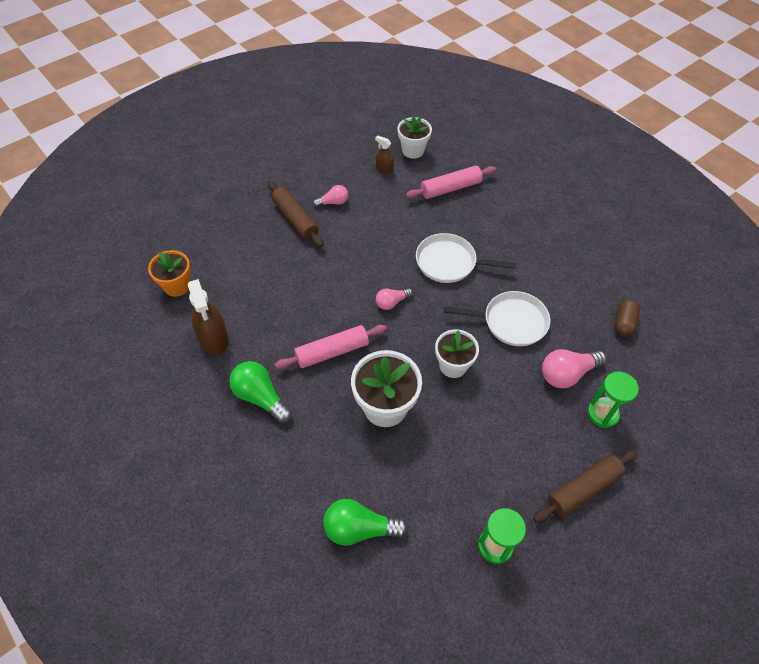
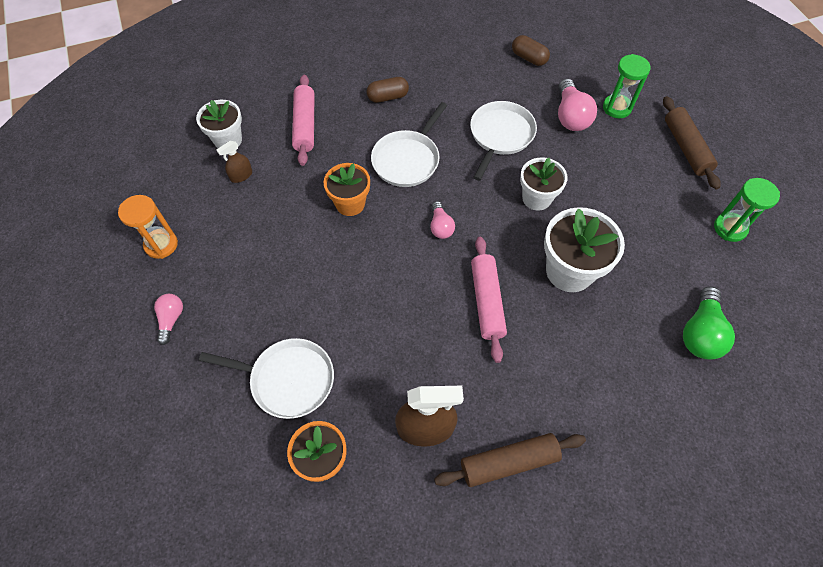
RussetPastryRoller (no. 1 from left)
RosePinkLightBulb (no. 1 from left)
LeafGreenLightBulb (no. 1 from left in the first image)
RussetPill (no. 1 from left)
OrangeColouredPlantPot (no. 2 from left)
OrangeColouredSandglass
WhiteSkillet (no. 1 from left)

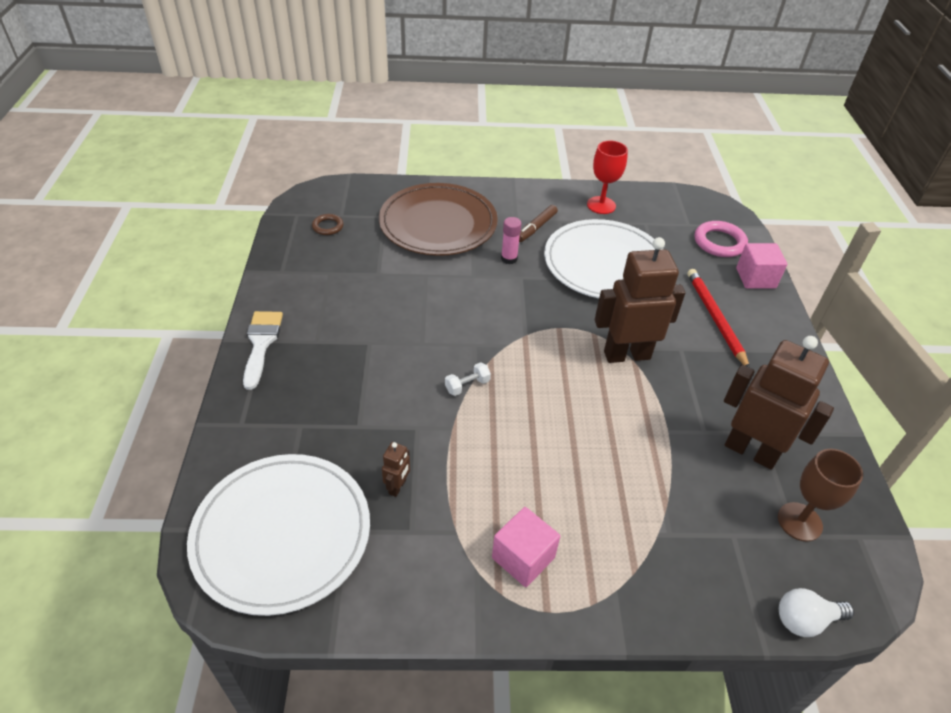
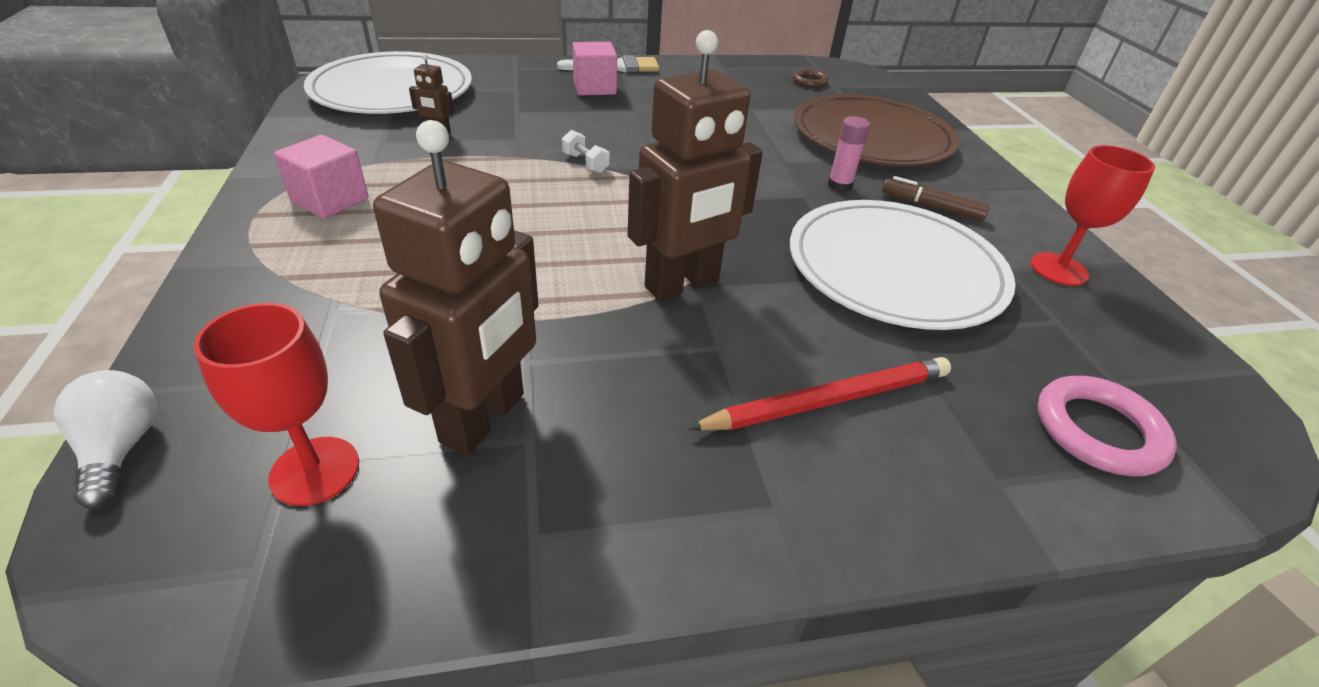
RussetRobot (no. 3 from left)
RosePinkSolidCube (no. 2 from left)
CrimsonWineGlass (no. 1 from left)

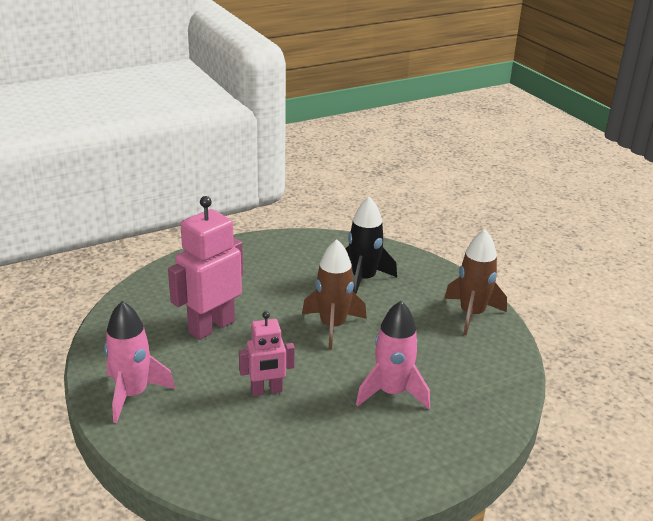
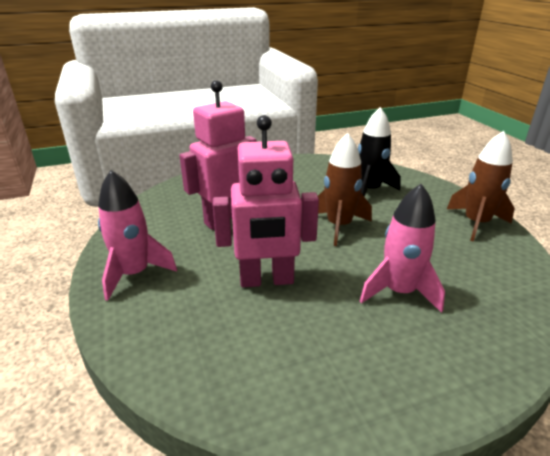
RosePinkRobot (no. 2 from left)

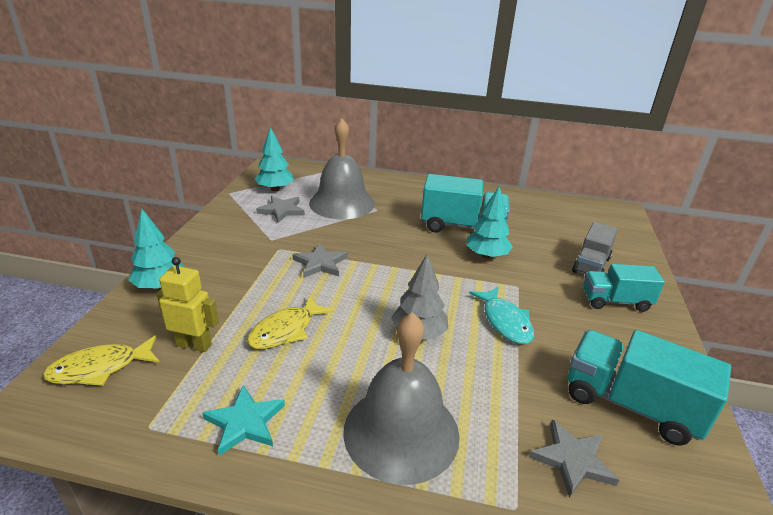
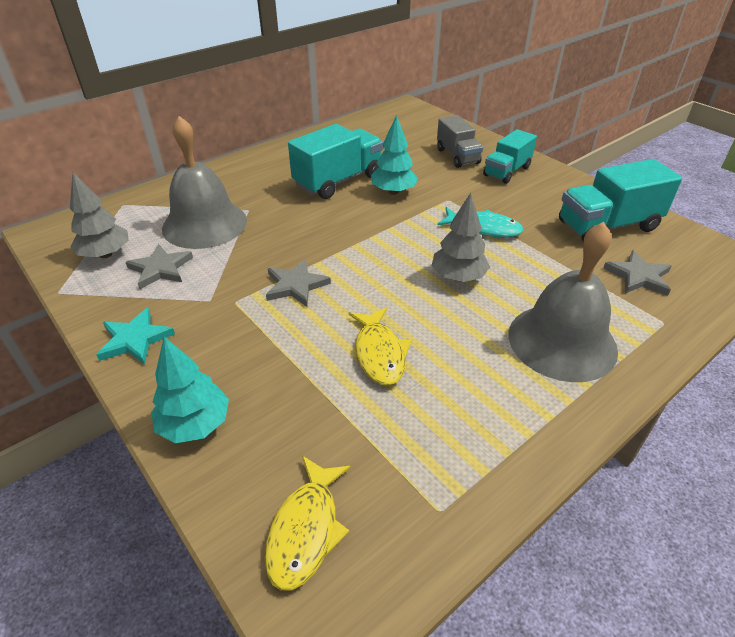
AshGreyToyTree (no. 1 from left)
GoldenRobot
TurquoiseStar

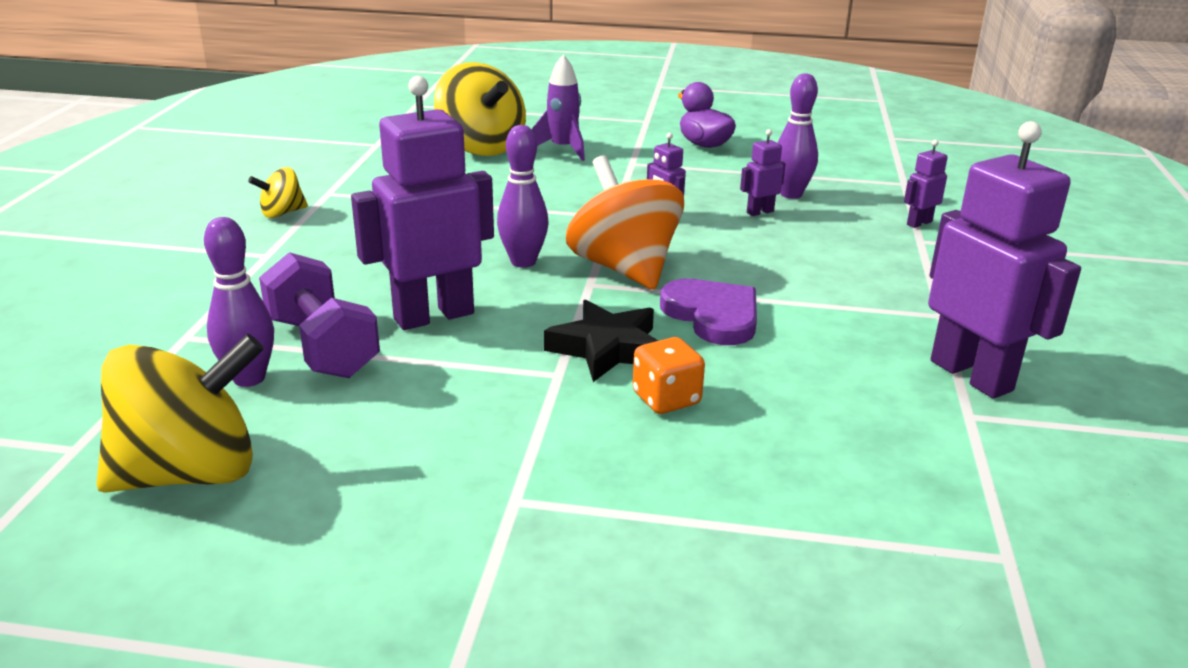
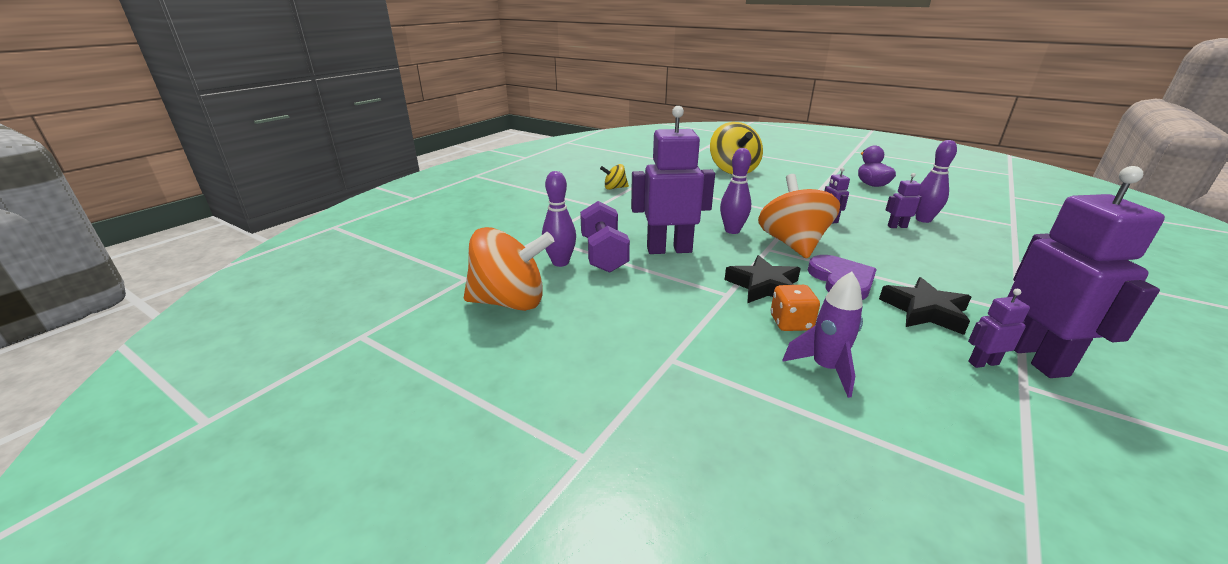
RoyalPurpleSpaceship
RoyalPurpleRobot (no. 4 from left)
OrangeColouredToyTop (no. 1 from left)
JetBlackStar (no. 2 from left)

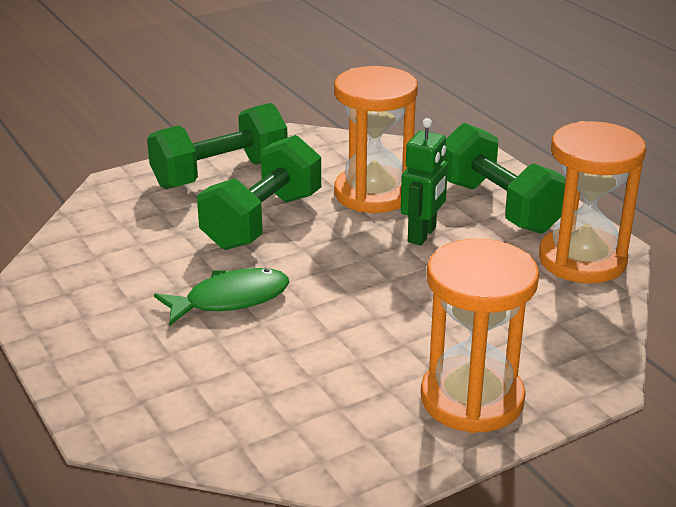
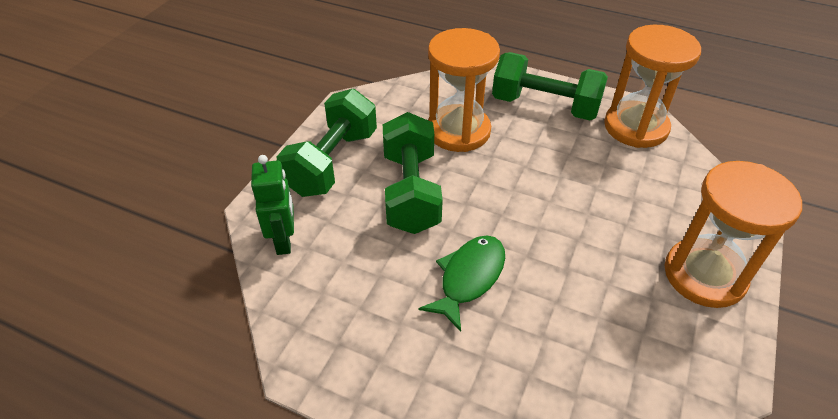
LeafGreenRobot

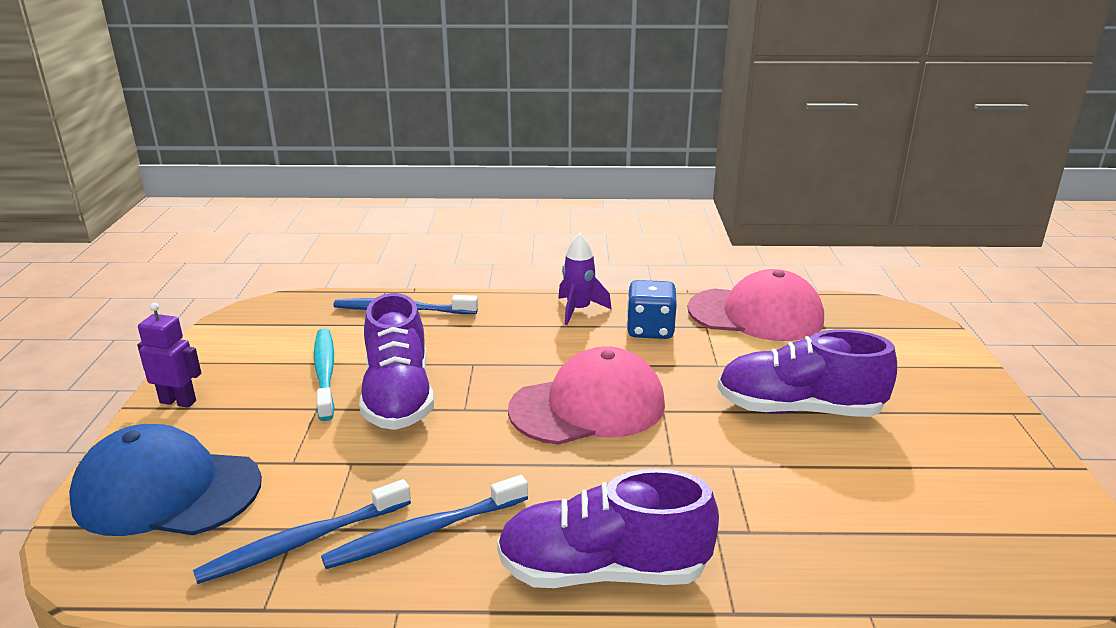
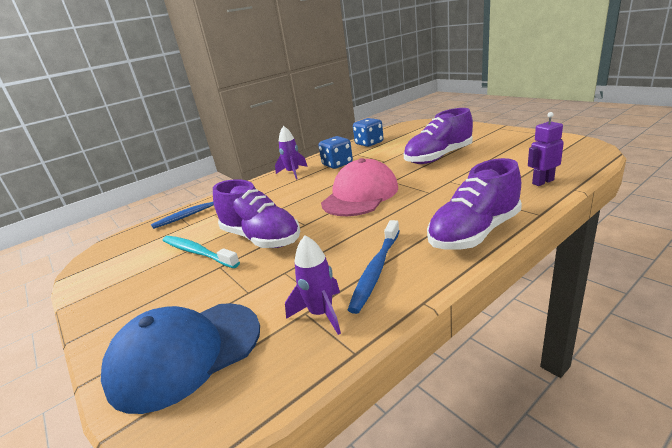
RoyalBlueDice (no. 2 from left)
RoyalPurpleRobot
RoyalPurpleSpaceship (no. 2 from left)

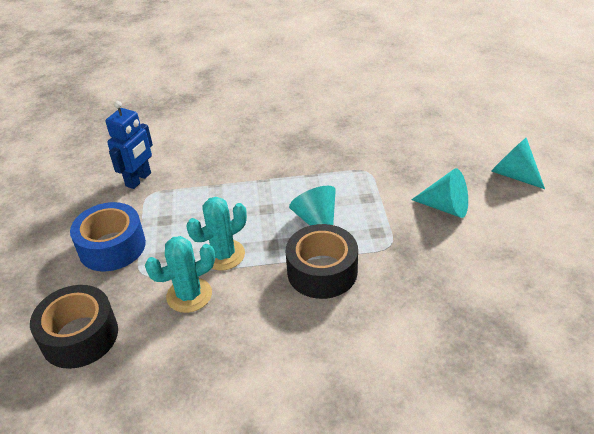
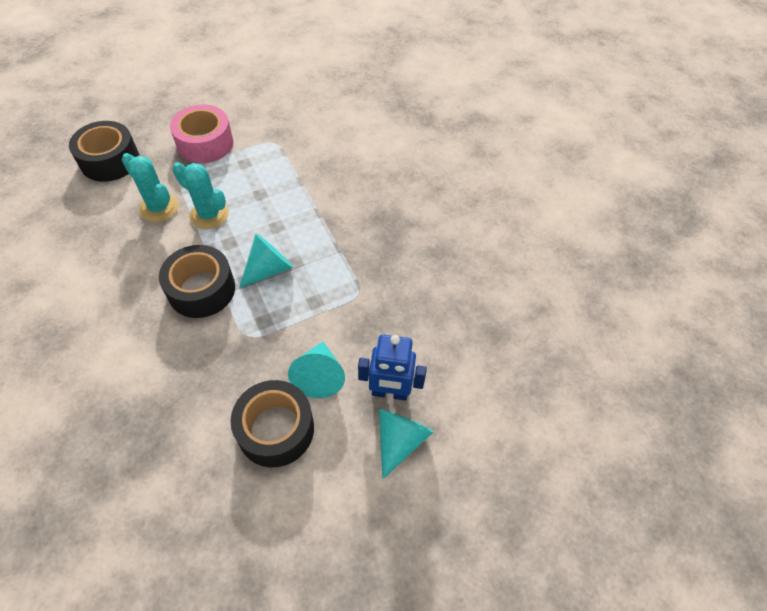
RoyalBlueRobot
RosePinkStickyTape
JetBlackStickyTape (no. 3 from left)

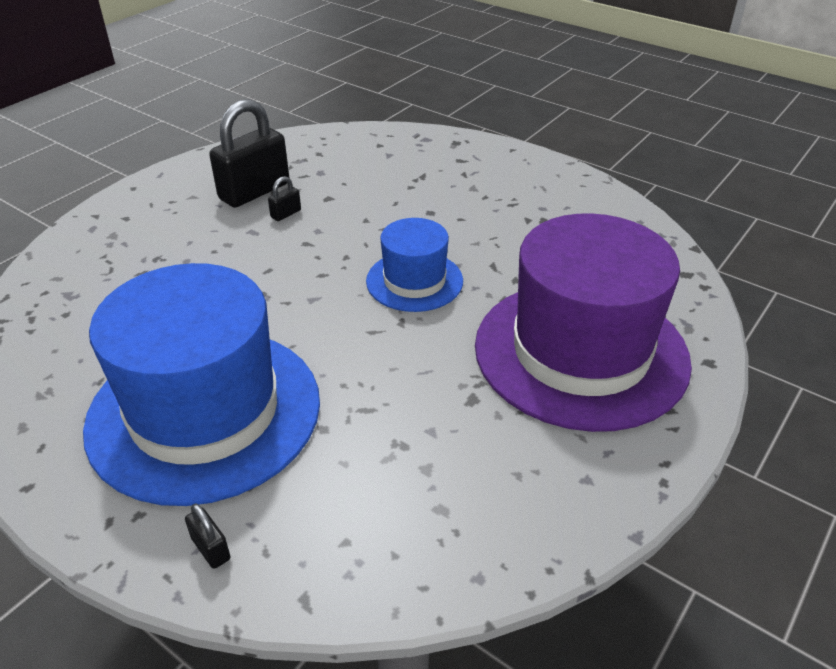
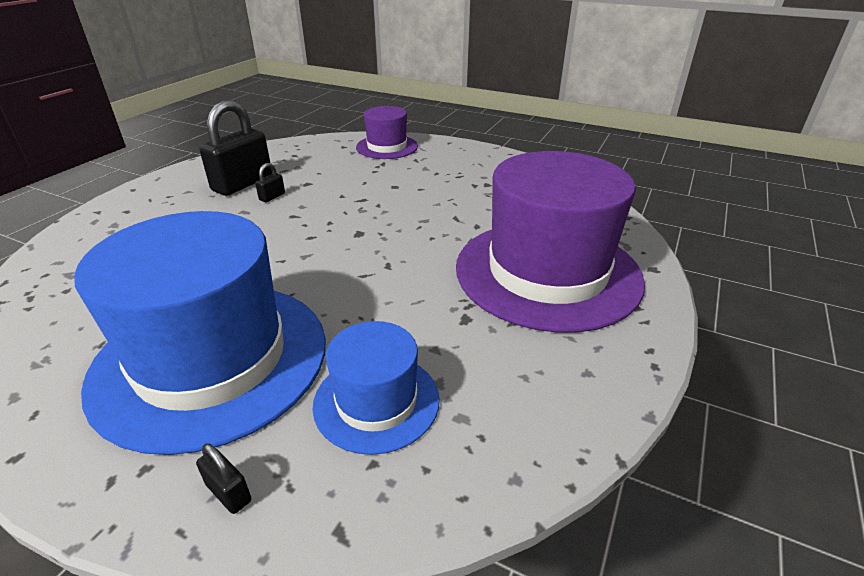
RoyalBlueTallHat (no. 2 from left)
RoyalPurpleTallHat (no. 1 from left)

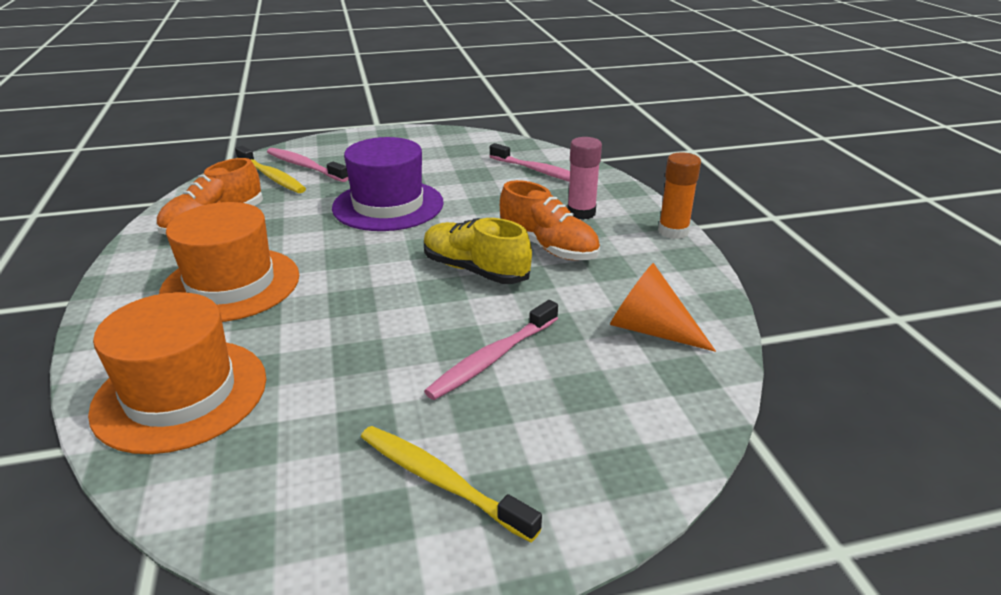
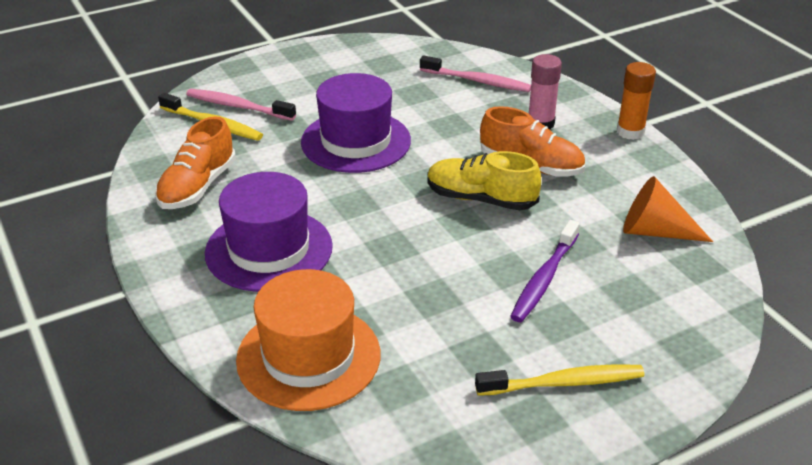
RoyalPurpleTallHat (no. 1 from left)
RoyalPurpleDentalBrush
GoldenDentalBrush (no. 2 from left)

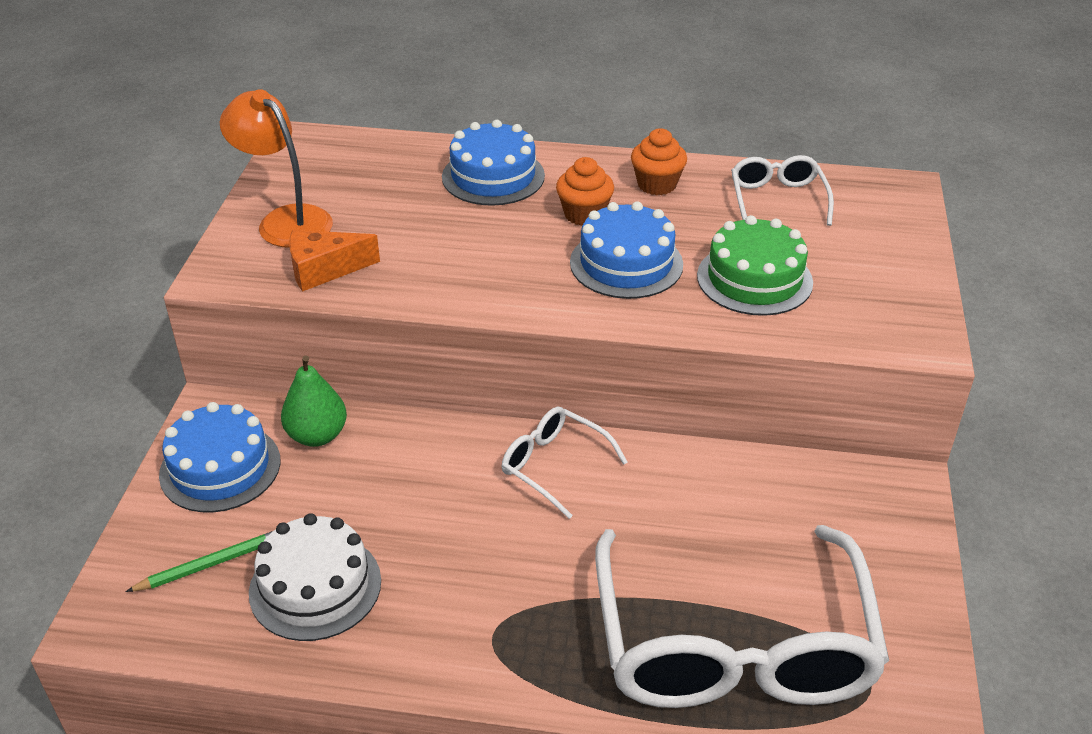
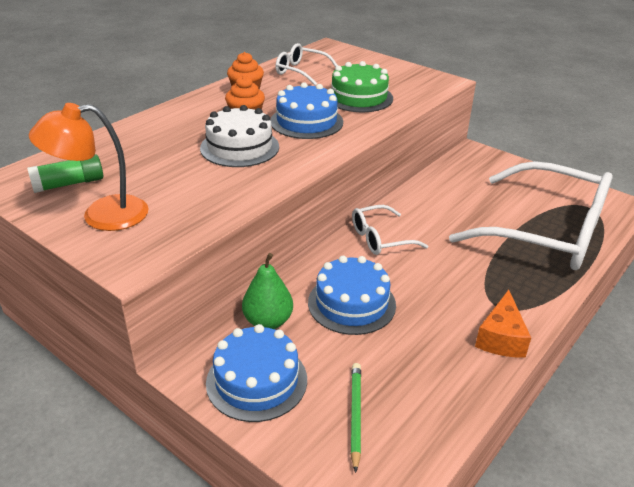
RoyalBlueCake (no. 3 from left)
OrangeColouredCheeseWedge
WhiteCake
LeafGreenStickOfGlue

